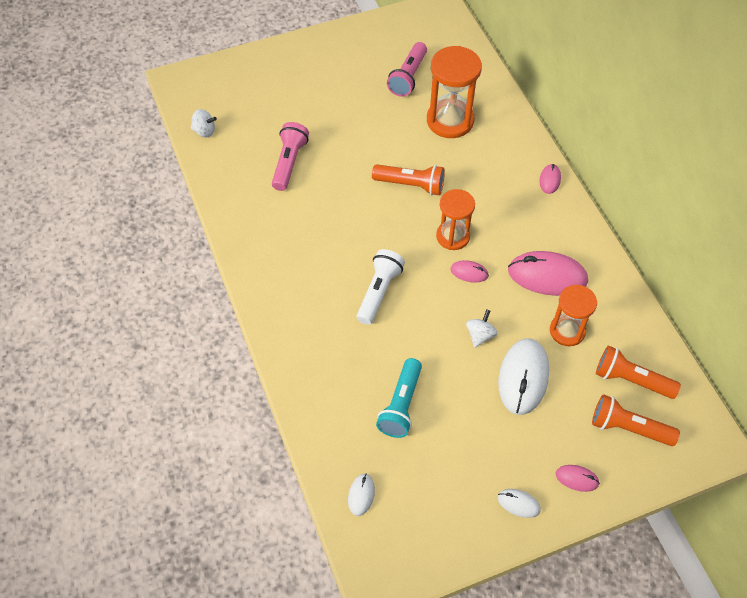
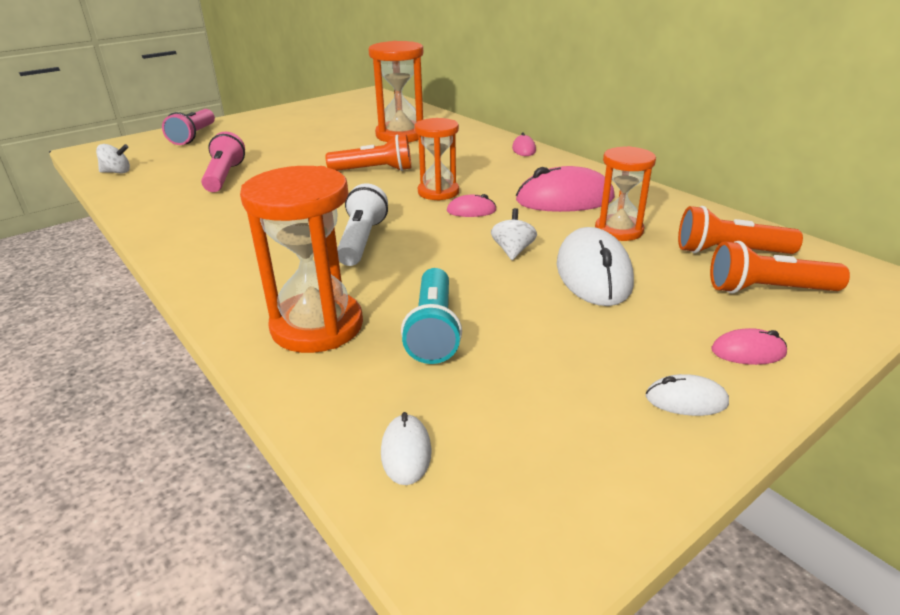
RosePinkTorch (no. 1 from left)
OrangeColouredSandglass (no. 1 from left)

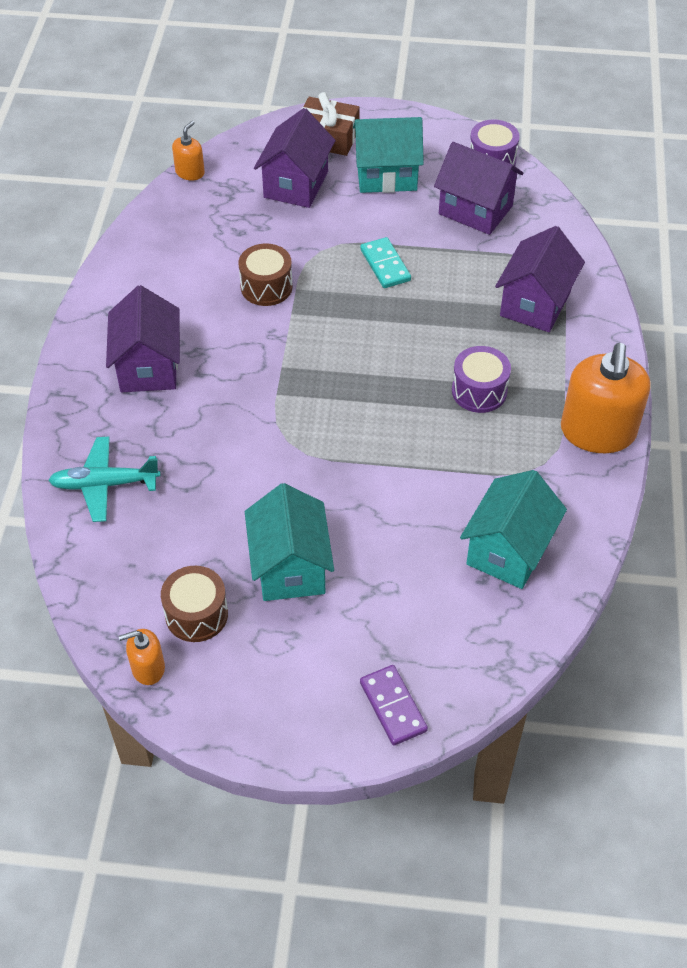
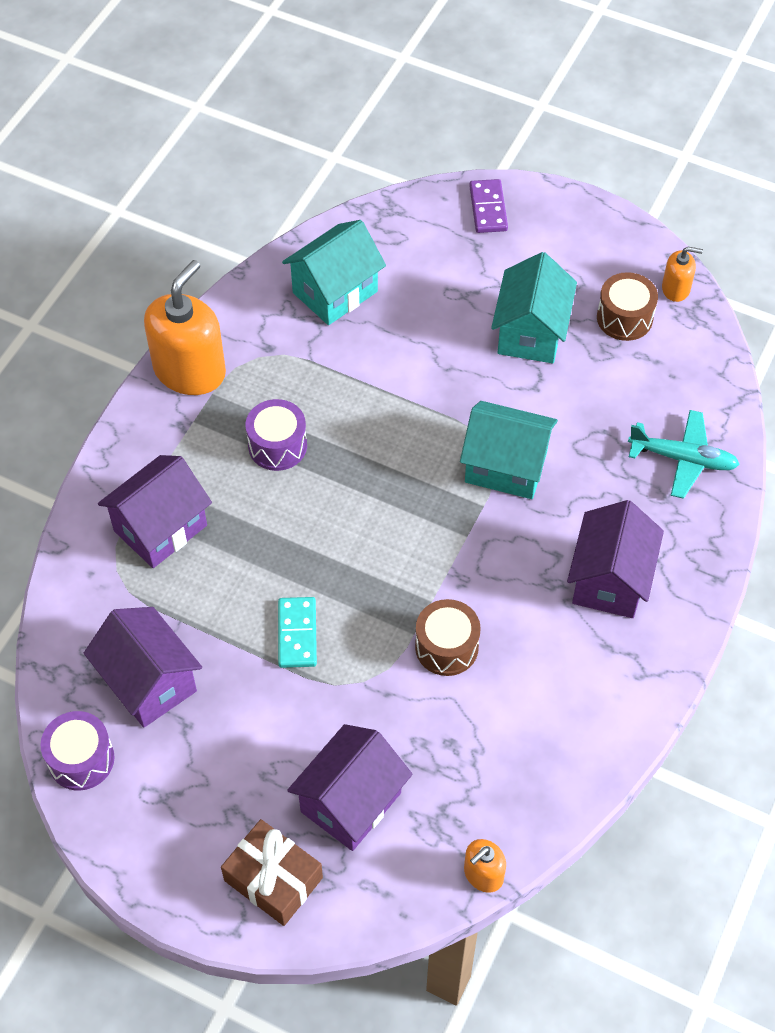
TurquoiseHouse (no. 2 from left)

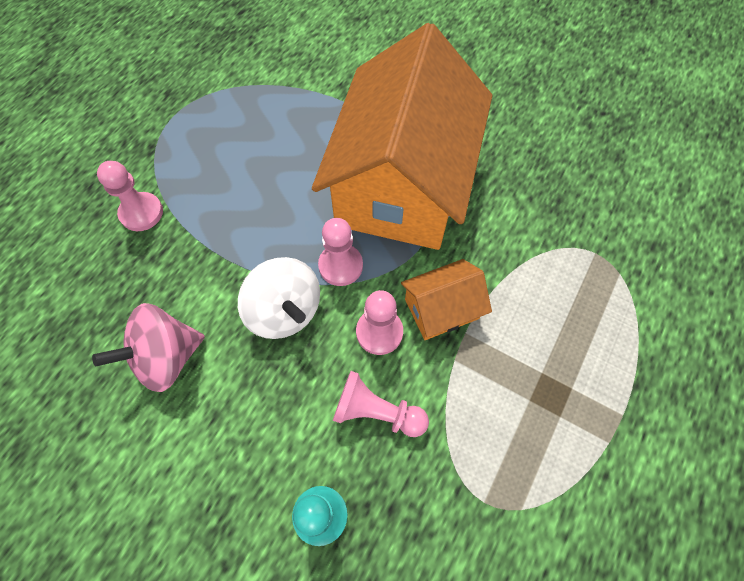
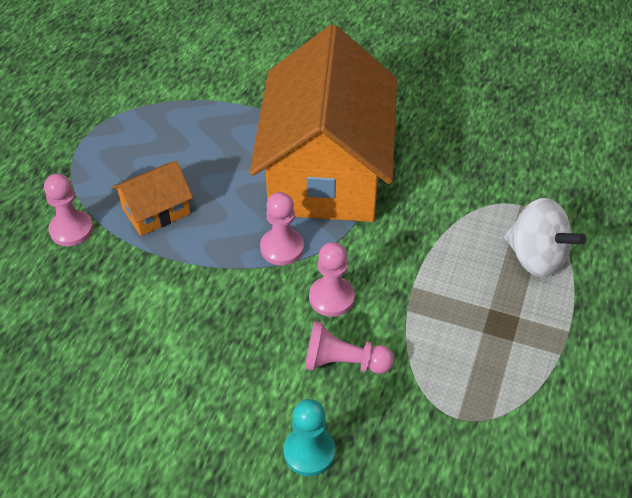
WhiteToyTop
OrangeColouredHouse (no. 1 from left)
RosePinkToyTop

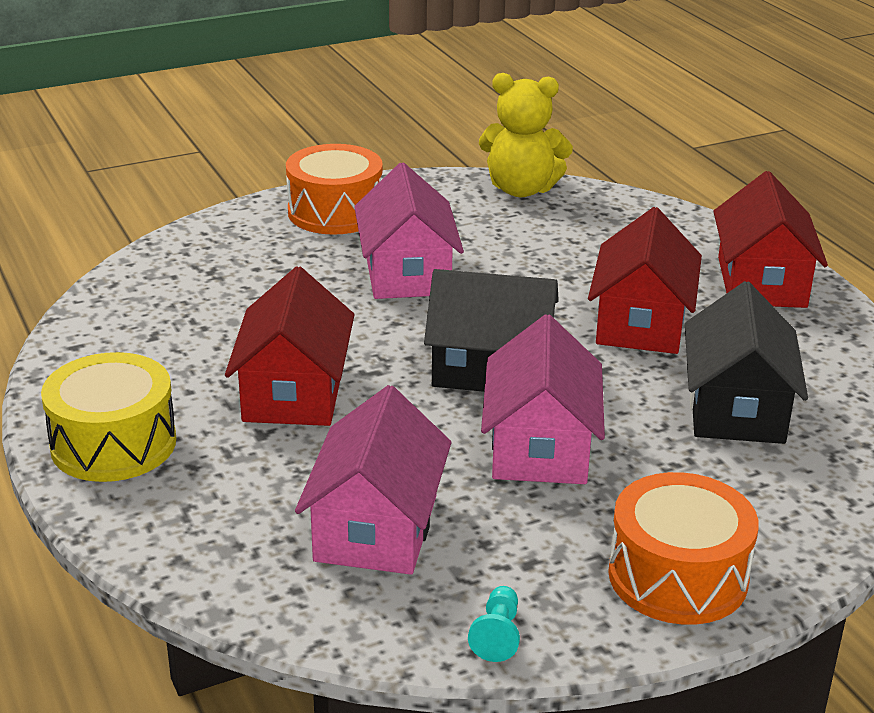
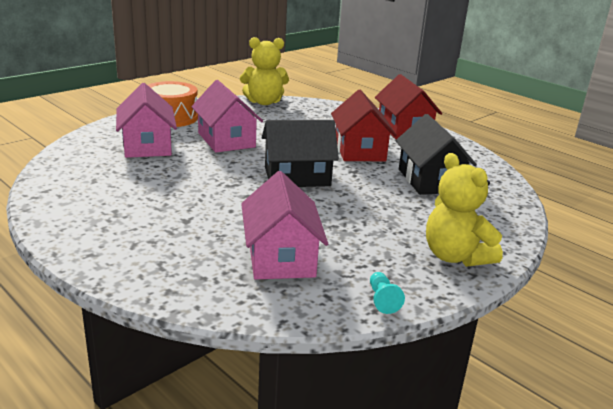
CrimsonHouse (no. 1 from left in the first image)
RosePinkHouse (no. 1 from left)
GoldenToyDrum
GoldenTeddyBear (no. 2 from left)

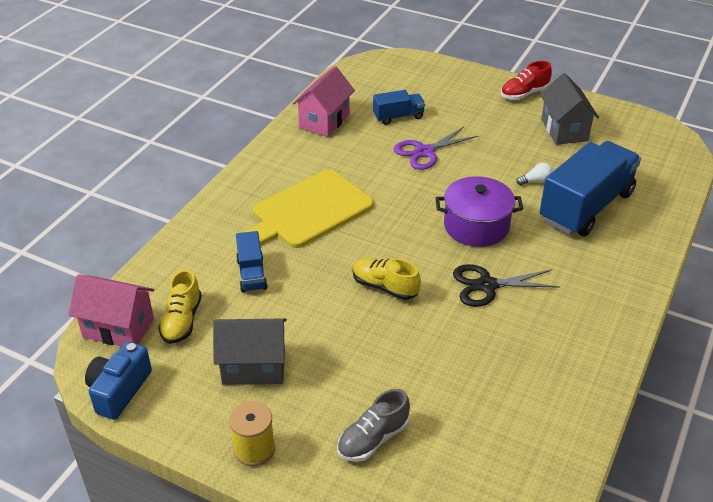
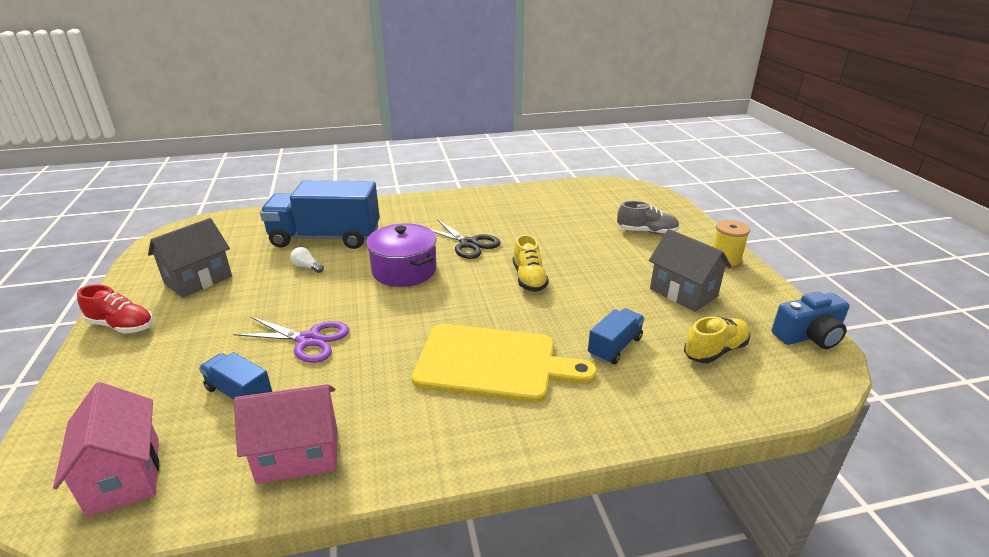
RosePinkHouse (no. 1 from left)

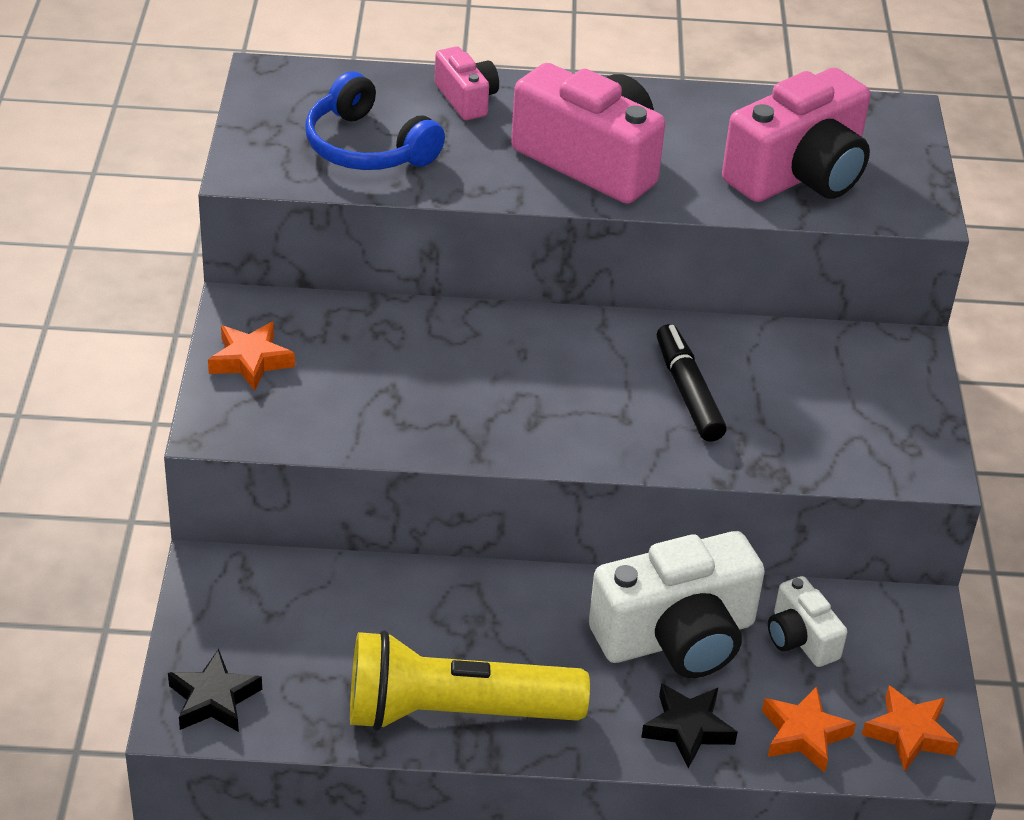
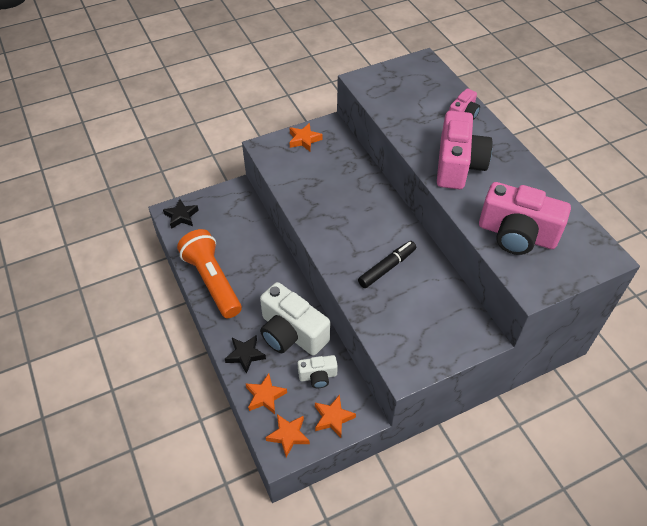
RoyalBlueHeadphones
WhitePhotoCamera (no. 2 from left)
OrangeColouredTorch
OrangeColouredStar (no. 4 from left)

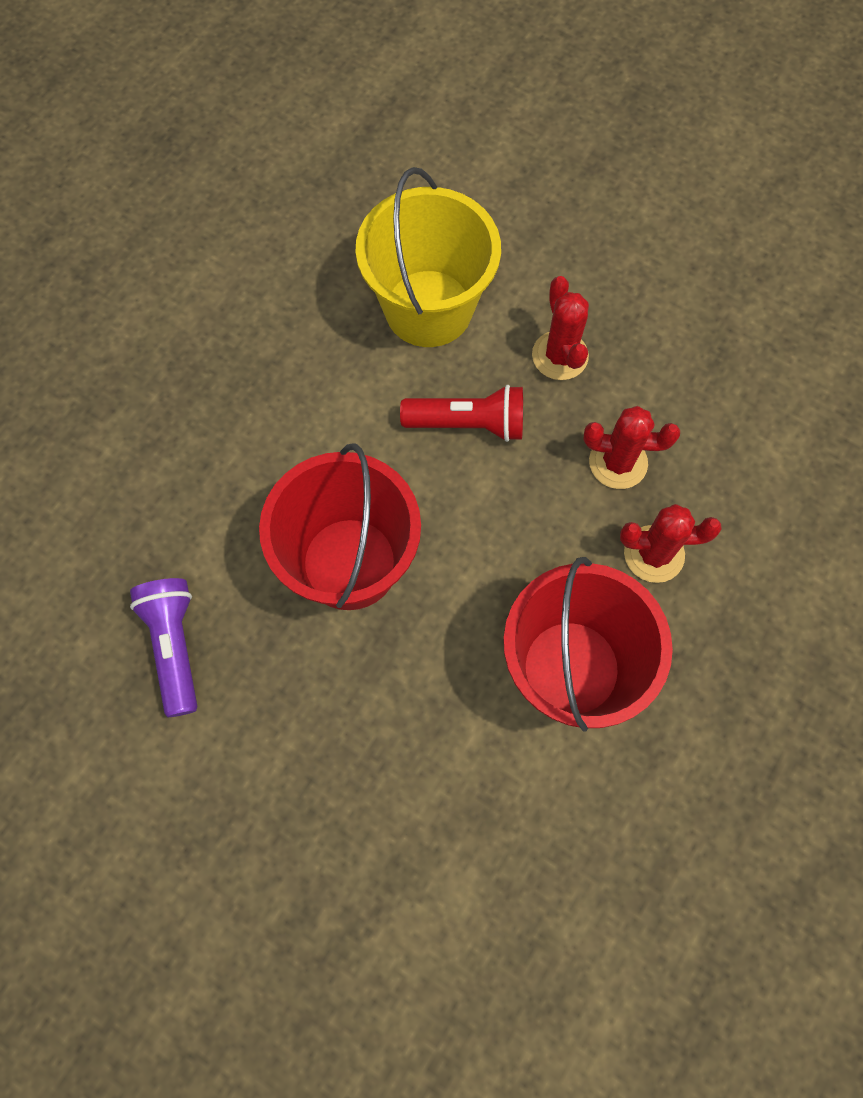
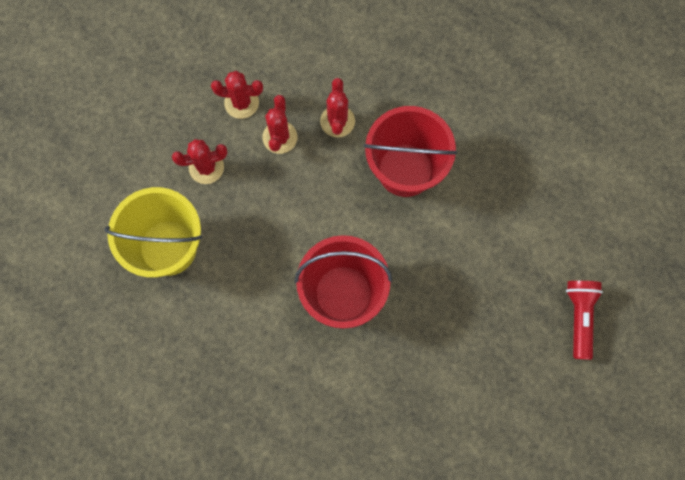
CrimsonTorch
RoyalPurpleTorch
CrimsonSaguaroCactus (no. 2 from left)

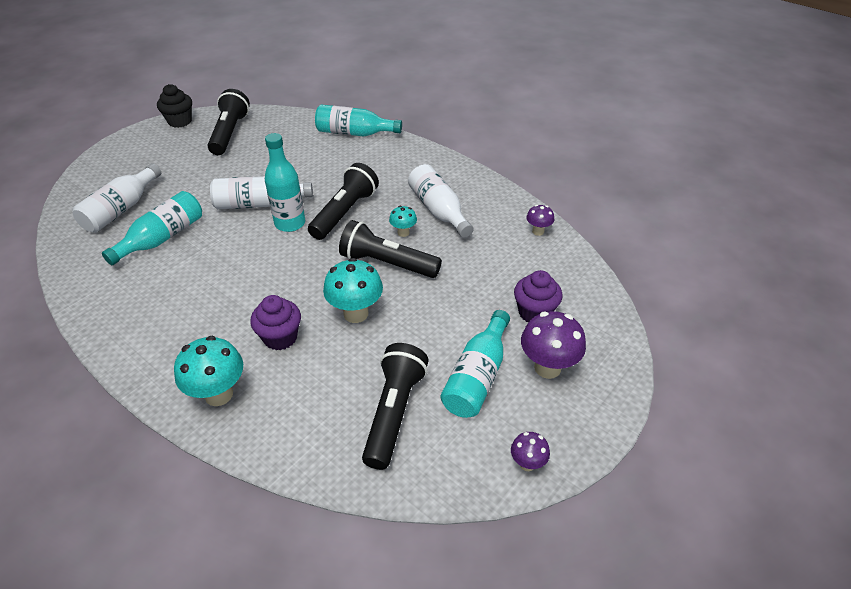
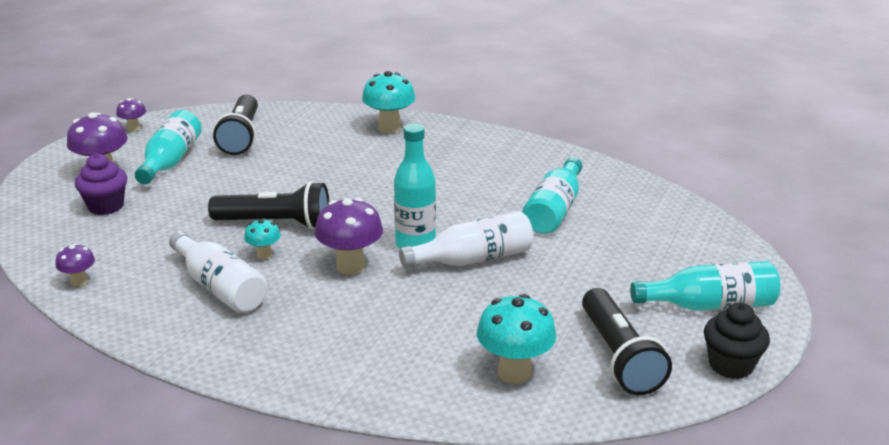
TurquoiseBottle (no. 4 from left)
WhiteBottle (no. 1 from left in the first image)
RoyalPurpleFungus (no. 4 from left)
TurquoiseFungus (no. 3 from left)
RoyalPurpleCupcake (no. 1 from left in the first image)

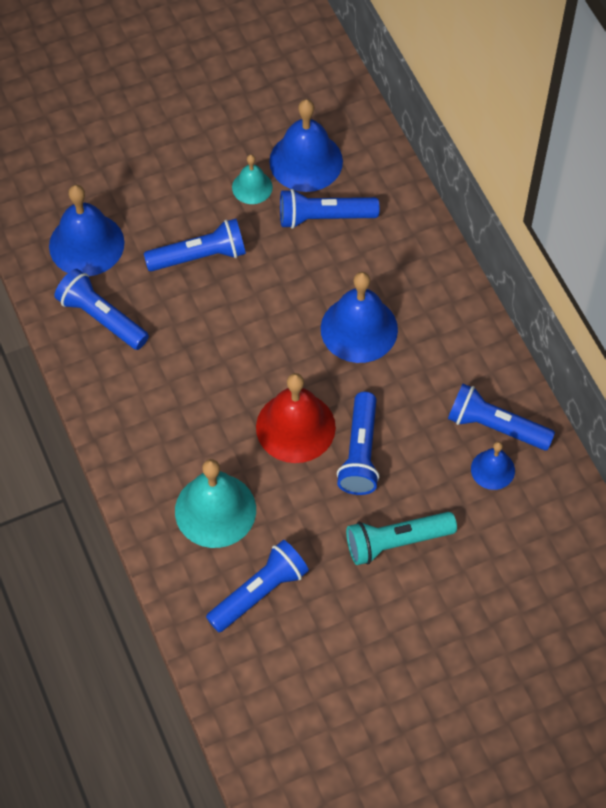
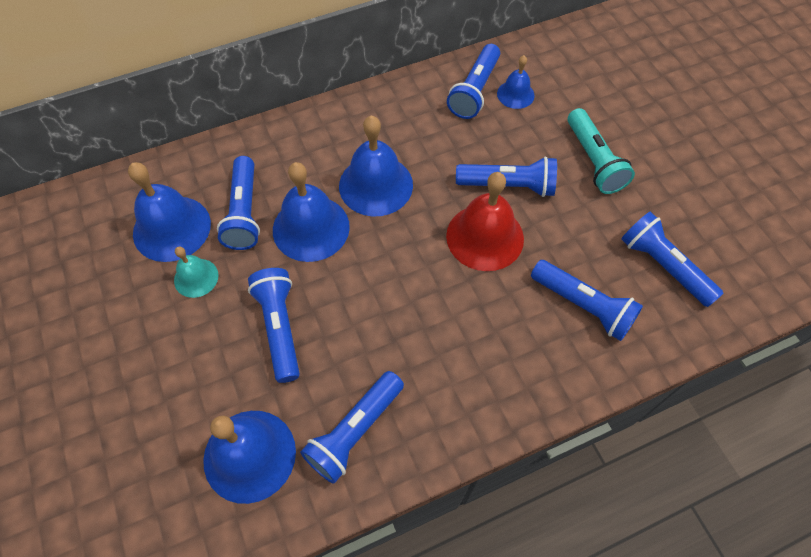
RoyalBlueTorch (no. 6 from left)
RoyalBlueHandBell (no. 3 from left)

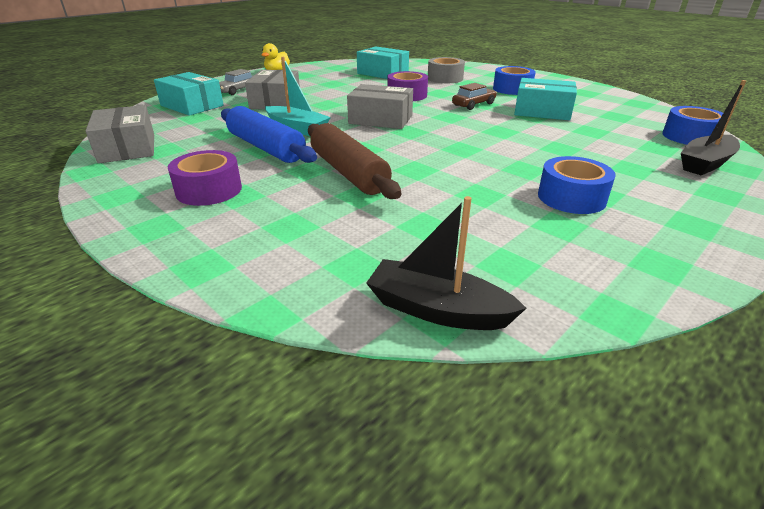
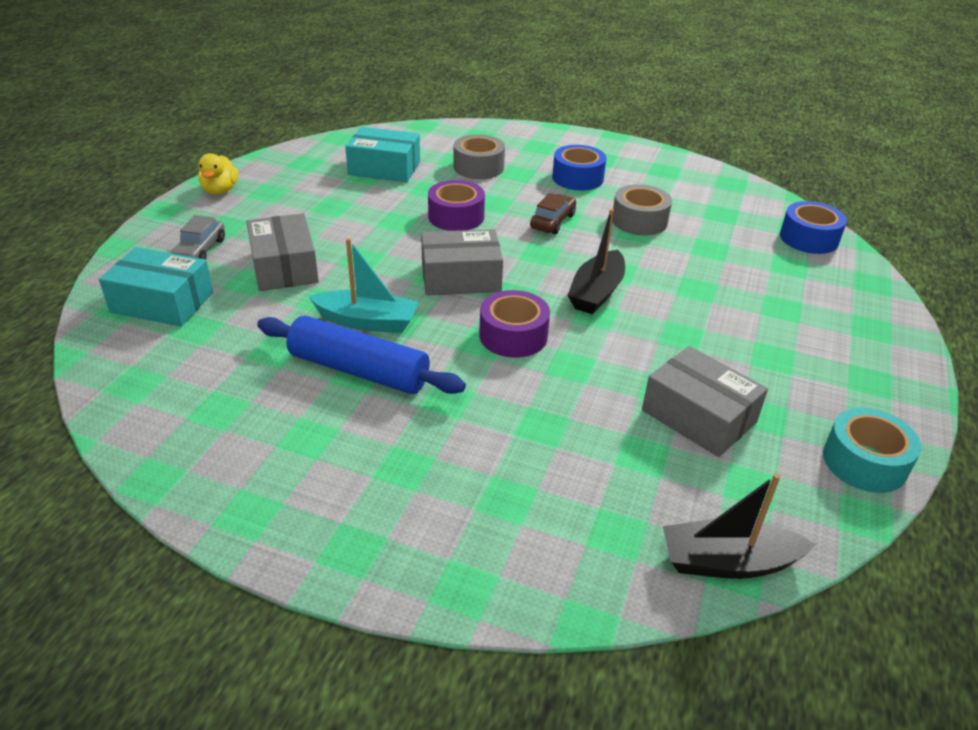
AshGreyStickyTape (no. 2 from left)
JetBlackBoat (no. 1 from left)
AshGreyParcel (no. 3 from left)
RussetPastryRoller
RoyalPurpleStickyTape (no. 2 from left)
RoyalBlueStickyTape (no. 2 from left in the first image)
TurquoiseStickyTape

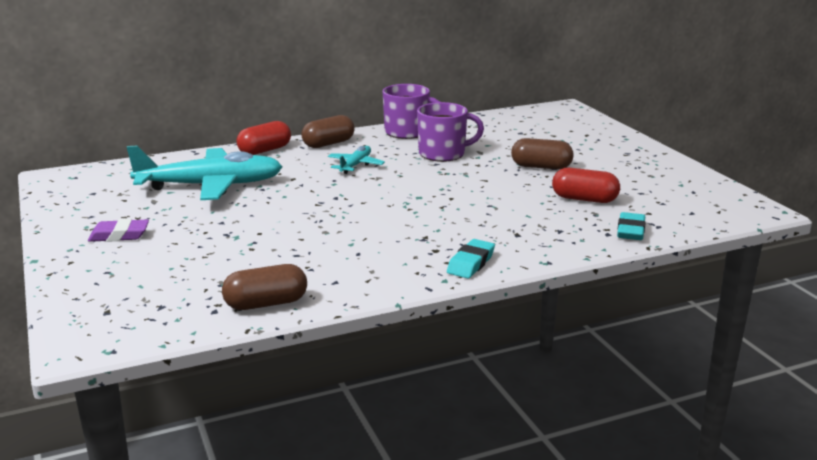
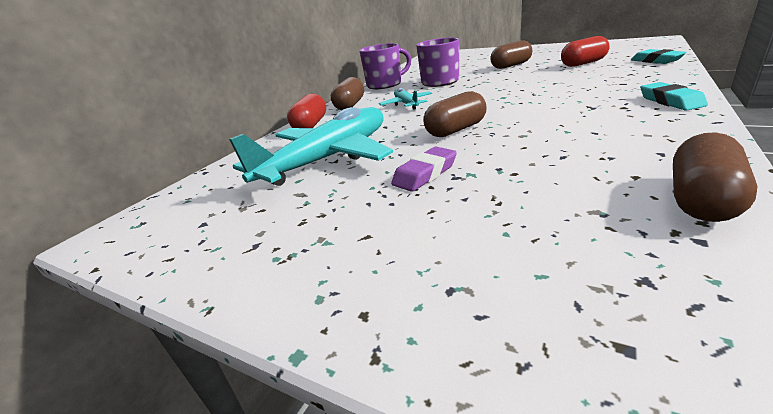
RoyalPurpleGumEraser
RussetPill (no. 2 from left)

